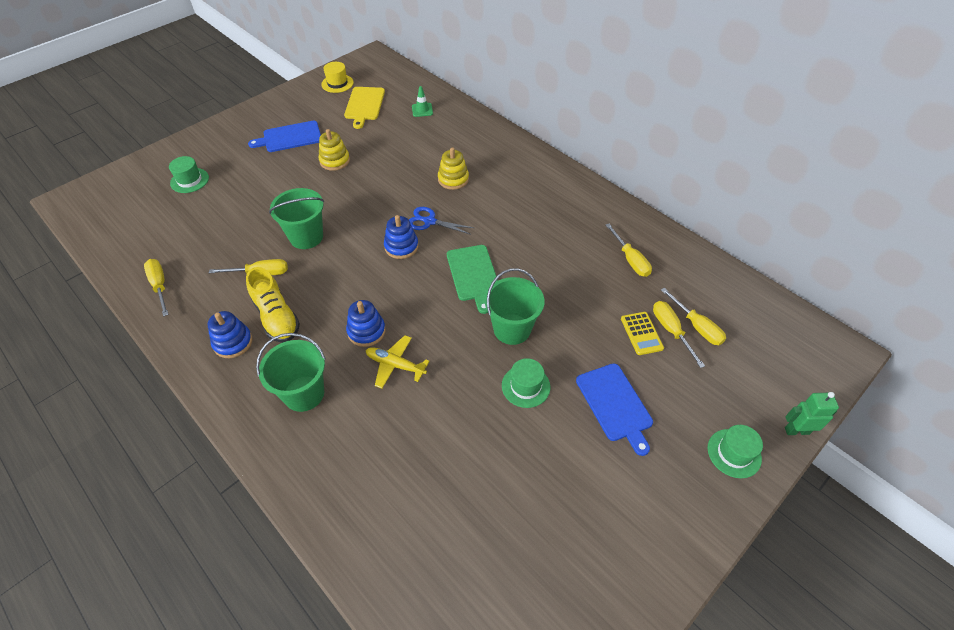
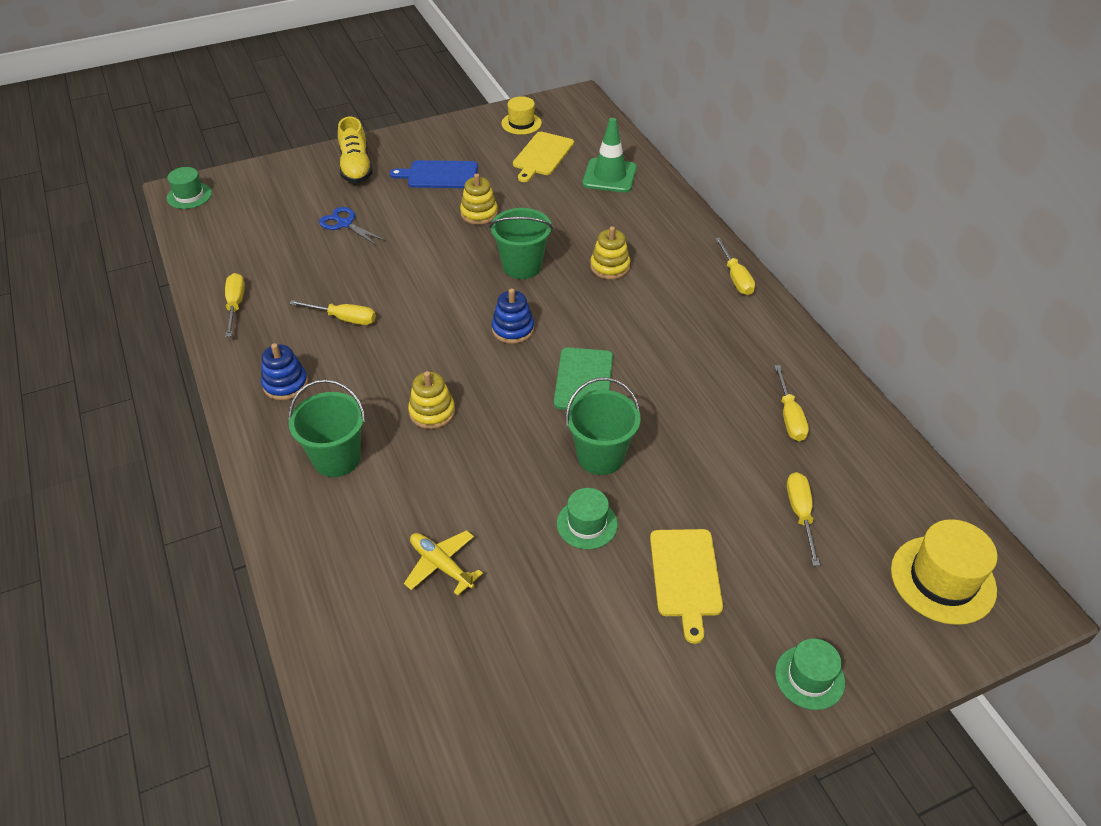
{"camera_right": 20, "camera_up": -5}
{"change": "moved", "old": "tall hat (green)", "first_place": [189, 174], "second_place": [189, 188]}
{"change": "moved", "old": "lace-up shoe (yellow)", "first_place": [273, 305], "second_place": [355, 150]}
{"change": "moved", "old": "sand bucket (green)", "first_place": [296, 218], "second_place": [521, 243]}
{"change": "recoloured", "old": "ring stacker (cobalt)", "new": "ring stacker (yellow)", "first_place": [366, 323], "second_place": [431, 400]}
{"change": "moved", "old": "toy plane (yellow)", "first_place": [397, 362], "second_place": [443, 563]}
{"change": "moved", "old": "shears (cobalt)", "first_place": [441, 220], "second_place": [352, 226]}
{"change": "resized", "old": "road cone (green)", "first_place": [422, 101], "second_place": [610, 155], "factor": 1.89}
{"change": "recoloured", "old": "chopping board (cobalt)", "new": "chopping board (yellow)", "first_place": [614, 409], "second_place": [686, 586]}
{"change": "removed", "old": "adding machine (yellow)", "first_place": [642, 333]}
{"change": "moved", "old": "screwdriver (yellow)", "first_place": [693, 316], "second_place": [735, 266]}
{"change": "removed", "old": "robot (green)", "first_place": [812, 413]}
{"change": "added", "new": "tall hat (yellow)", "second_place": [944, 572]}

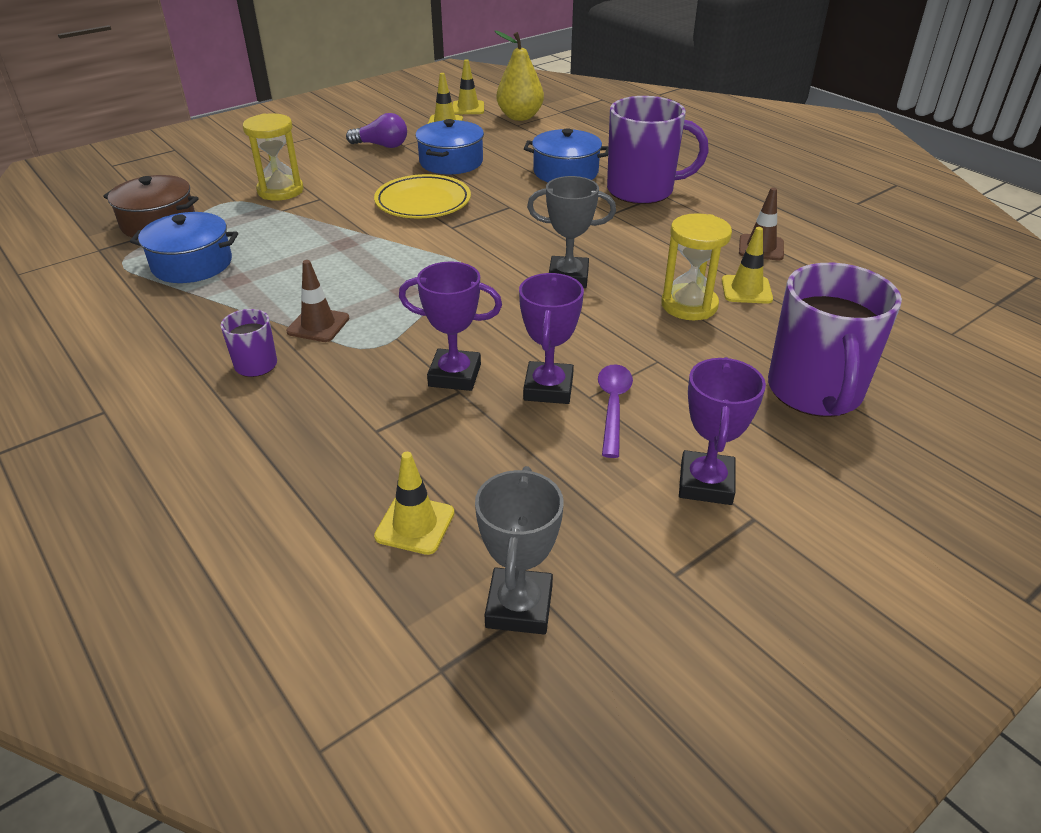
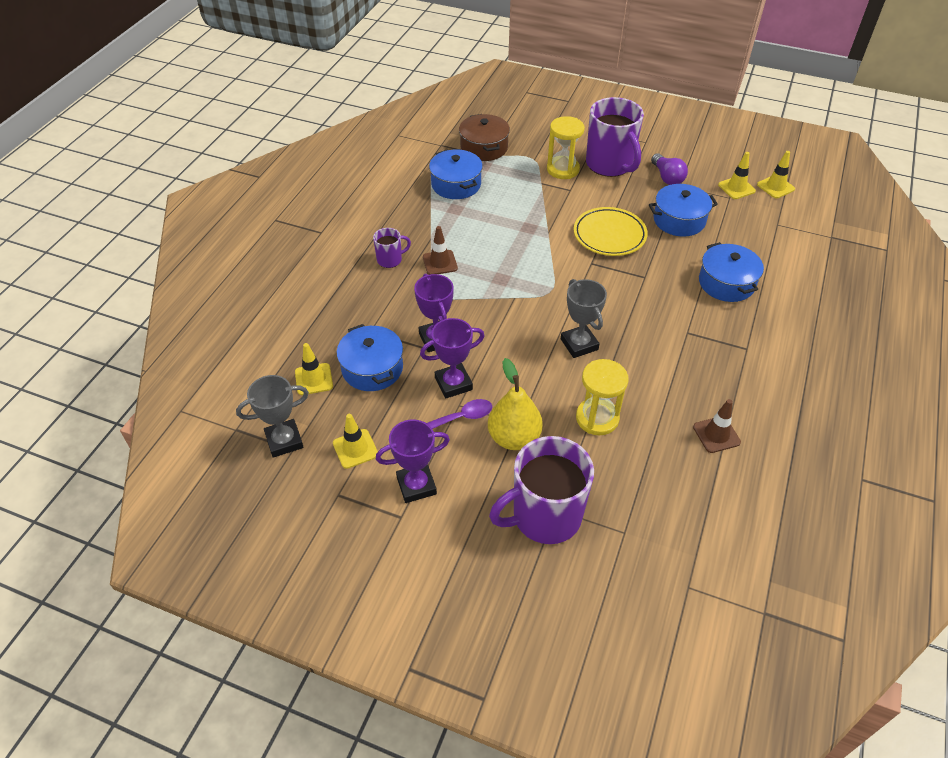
{"camera_right": 60, "camera_up": 10}
{"change": "moved", "old": "toy pear (yellow)", "first_place": [519, 76], "second_place": [515, 404]}
{"change": "moved", "old": "mug (purple)", "first_place": [658, 150], "second_place": [615, 137]}
{"change": "moved", "old": "road cone (yellow)", "first_place": [747, 265], "second_place": [355, 441]}
{"change": "added", "new": "cooking pot (cobalt)", "second_place": [370, 357]}

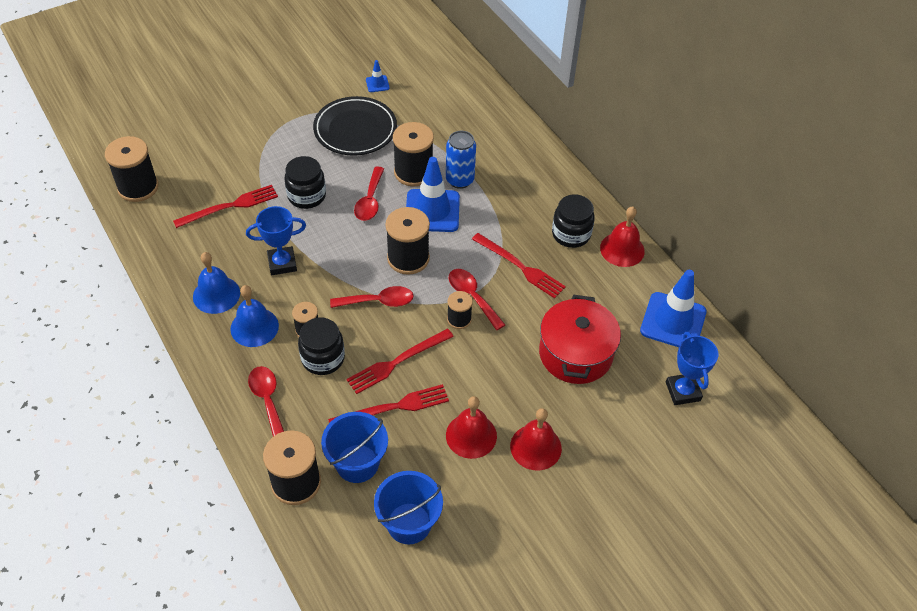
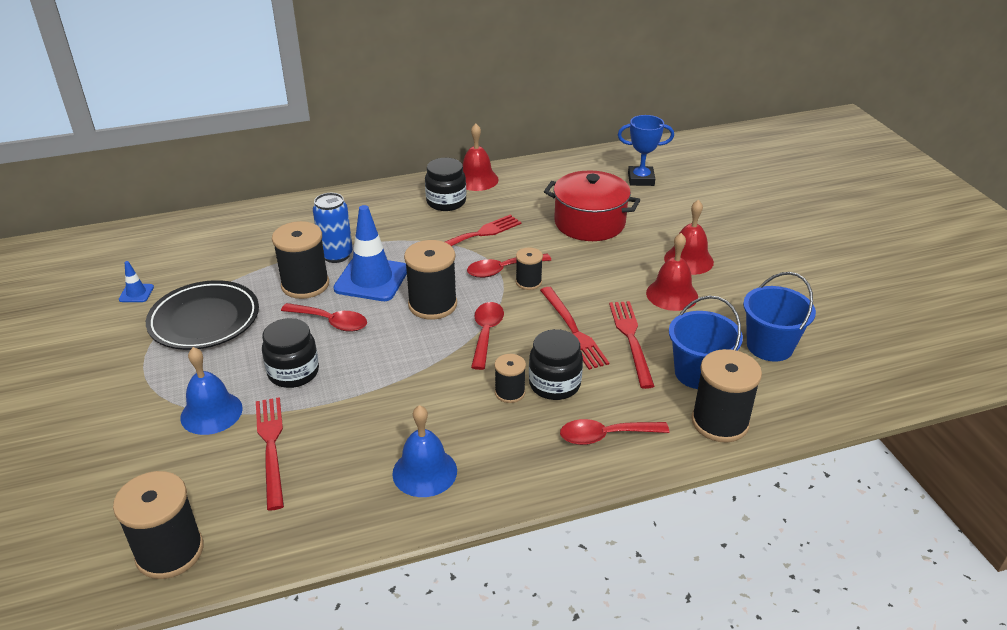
{"camera_right": -75, "camera_up": -15}
{"change": "moved", "old": "hand bell (cobalt)", "first_place": [255, 316], "second_place": [212, 391]}
{"change": "removed", "old": "prize cup (cobalt)", "first_place": [276, 240]}
{"change": "removed", "old": "road cone (cobalt)", "first_place": [673, 308]}

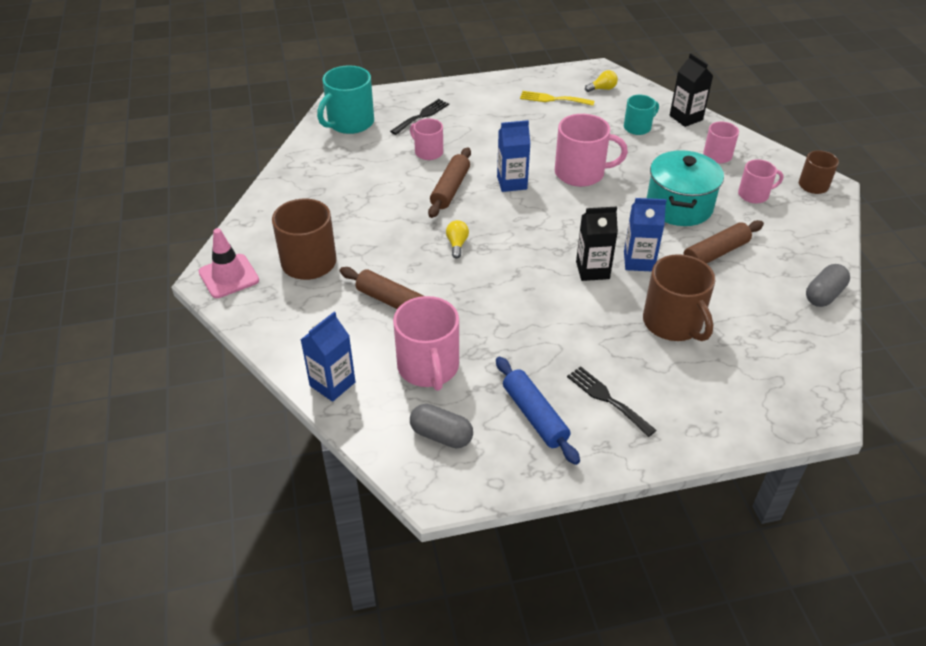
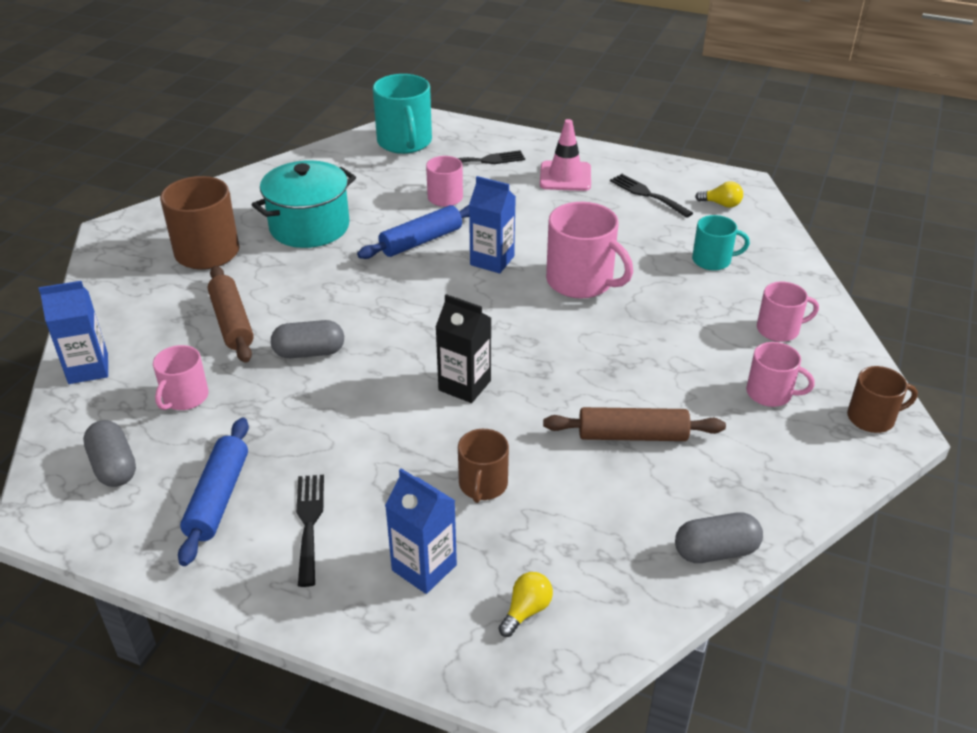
{"camera_right": 35, "camera_up": -5}
{"change": "moved", "old": "road cone (rose-pink)", "first_place": [229, 263], "second_place": [565, 155]}
{"change": "turned", "old": "mug (aqua)", "first_place": [345, 99], "second_place": [402, 114], "degrees": -90}
{"change": "resized", "old": "mug (rose-pink)", "first_place": [426, 343], "second_place": [181, 377], "factor": 0.59}
{"change": "recoloured", "old": "dough roller (brown)", "new": "dough roller (cobalt)", "first_place": [449, 182], "second_place": [413, 232]}
{"change": "moved", "old": "lightbulb (yellow)", "first_place": [457, 239], "second_place": [525, 604]}
{"change": "recoloured", "old": "table fork (yellow)", "new": "table fork (ebony)", "first_place": [557, 98], "second_place": [651, 196]}
{"change": "moved", "old": "juice carton (cobalt)", "first_place": [645, 234], "second_place": [421, 531]}
{"change": "resized", "old": "mug (brown)", "first_place": [679, 297], "second_place": [483, 466], "factor": 0.59}
{"change": "moved", "old": "cooking pot (aqua)", "first_place": [685, 188], "second_place": [304, 204]}
{"change": "removed", "old": "juice carton (ebony)", "first_place": [691, 90]}
{"change": "added", "new": "pill (grey)", "second_place": [307, 339]}

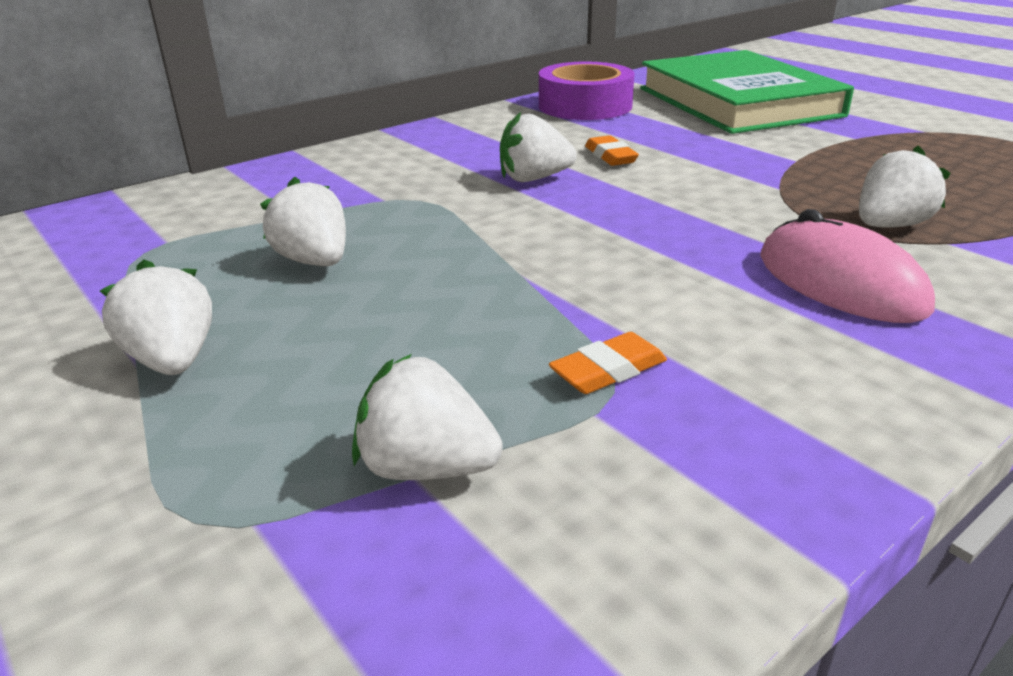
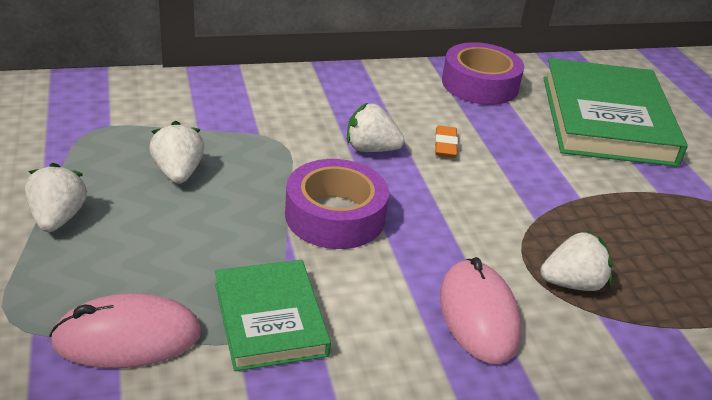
{"camera_right": 20, "camera_up": 5}
{"change": "replaced", "old": "strawberry (snow-white)", "new": "PC mouse (rose-pink)", "first_place": [427, 417], "second_place": [125, 330]}
{"change": "replaced", "old": "pencil eraser (bright orange)", "new": "hardback (green)", "first_place": [608, 363], "second_place": [273, 315]}
{"change": "added", "new": "tape (purple)", "second_place": [337, 204]}

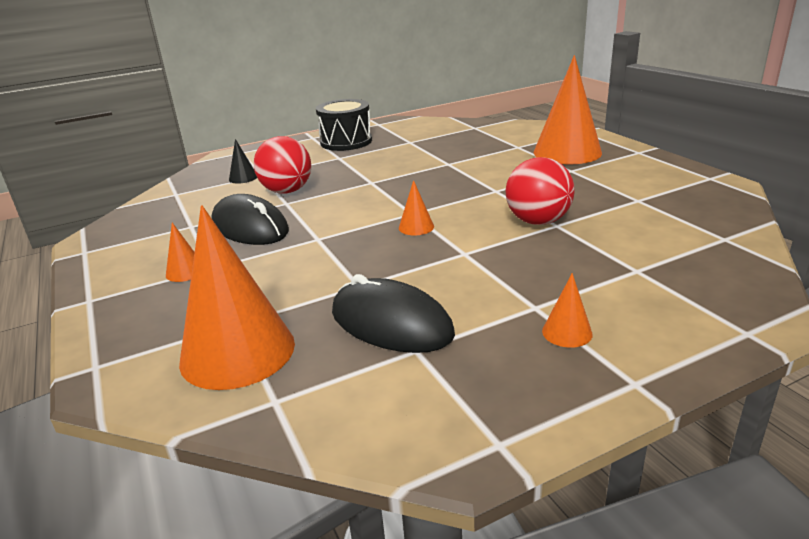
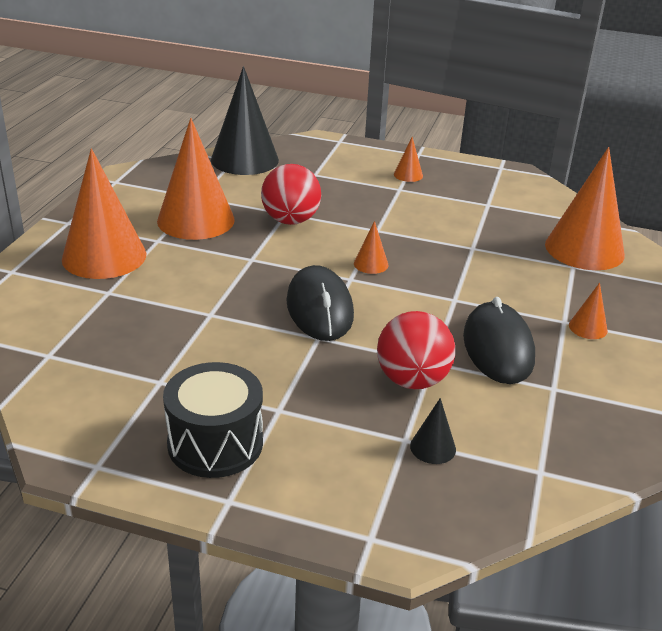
{"camera_right": -140, "camera_up": 5}
{"change": "moved", "old": "PC mouse (ebony)", "first_place": [393, 313], "second_place": [320, 303]}
{"change": "added", "new": "solid cone (bright orange)", "second_place": [196, 179]}
{"change": "added", "new": "solid cone (ebony)", "second_place": [245, 120]}

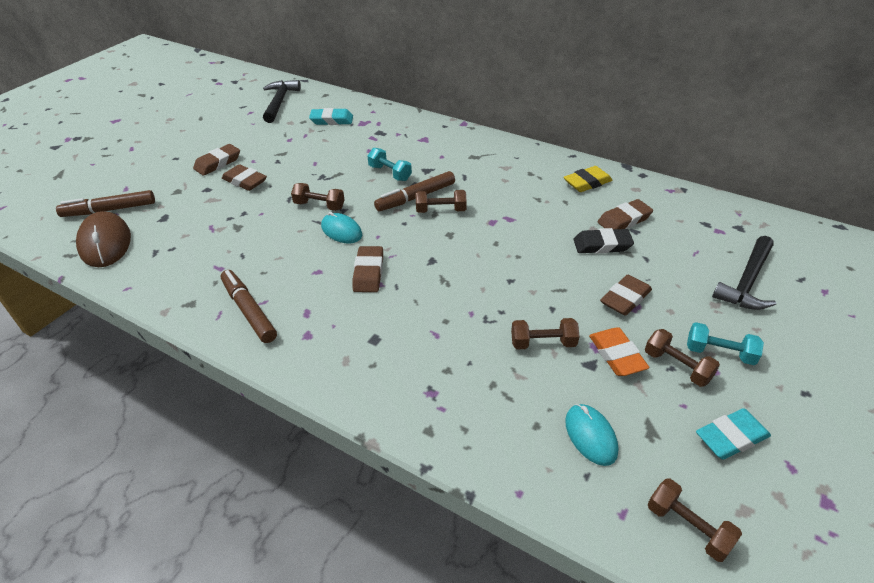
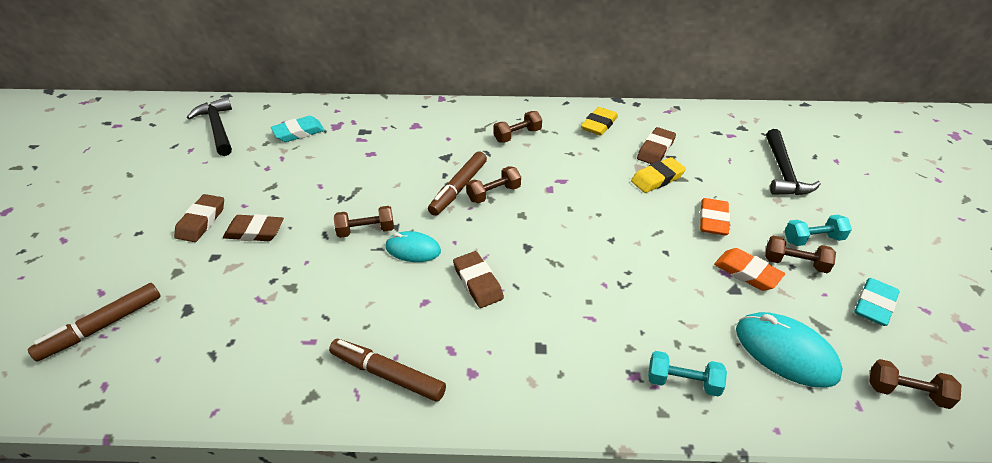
{"camera_right": -30, "camera_up": 0}
{"change": "removed", "old": "PC mouse (brown)", "first_place": [103, 239]}
{"change": "moved", "old": "free weight (aqua)", "first_place": [389, 164], "second_place": [687, 374]}
{"change": "moved", "old": "free weight (brown)", "first_place": [545, 333], "second_place": [517, 127]}
{"change": "resized", "old": "PC mouse (aqua)", "first_place": [591, 435], "second_place": [789, 350], "factor": 1.58}
{"change": "recoloured", "old": "pencil eraser (ebony)", "new": "pencil eraser (yellow)", "first_place": [604, 241], "second_place": [658, 175]}
{"change": "recoloured", "old": "pencil eraser (brown)", "new": "pencil eraser (bright orange)", "first_place": [626, 295], "second_place": [715, 217]}

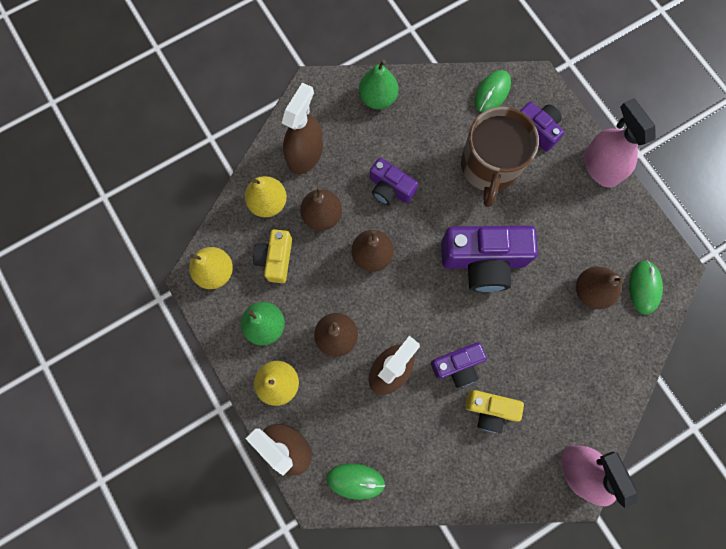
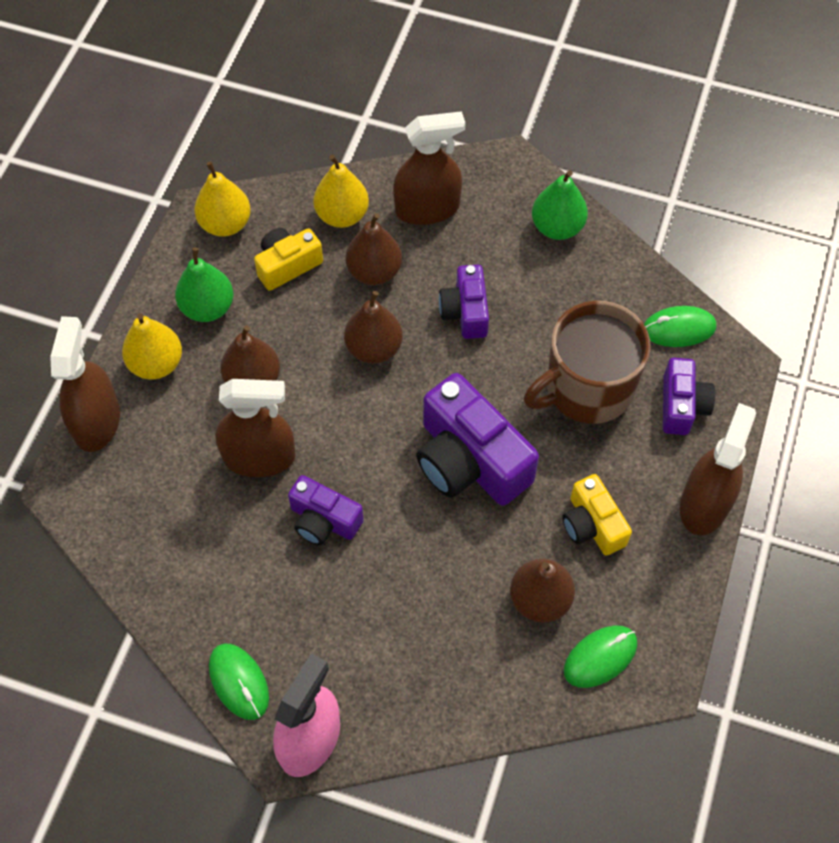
{"camera_right": 50, "camera_up": -15}
{"change": "moved", "old": "PC mouse (green)", "first_place": [355, 481], "second_place": [239, 681]}
{"change": "moved", "old": "photo camera (yellow)", "first_place": [495, 411], "second_place": [597, 514]}
{"change": "recoloured", "old": "spray cleaner (rose-pink)", "new": "spray cleaner (brown)", "first_place": [620, 143], "second_place": [718, 469]}

